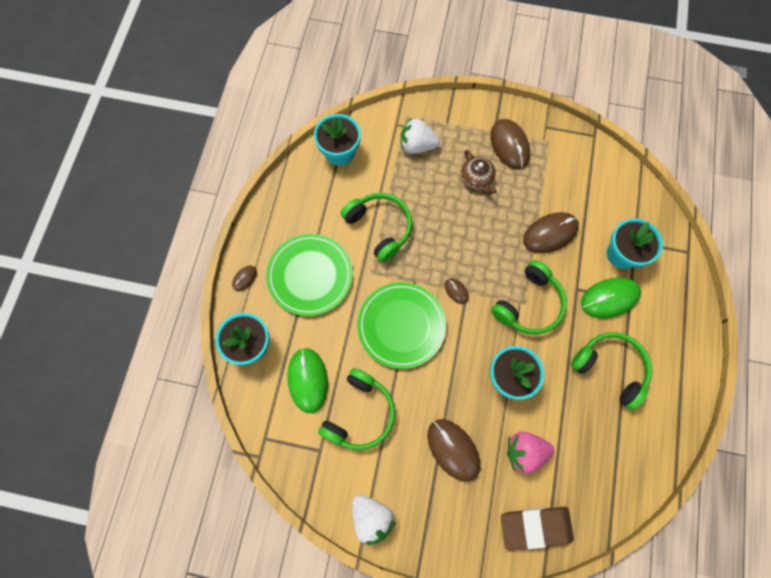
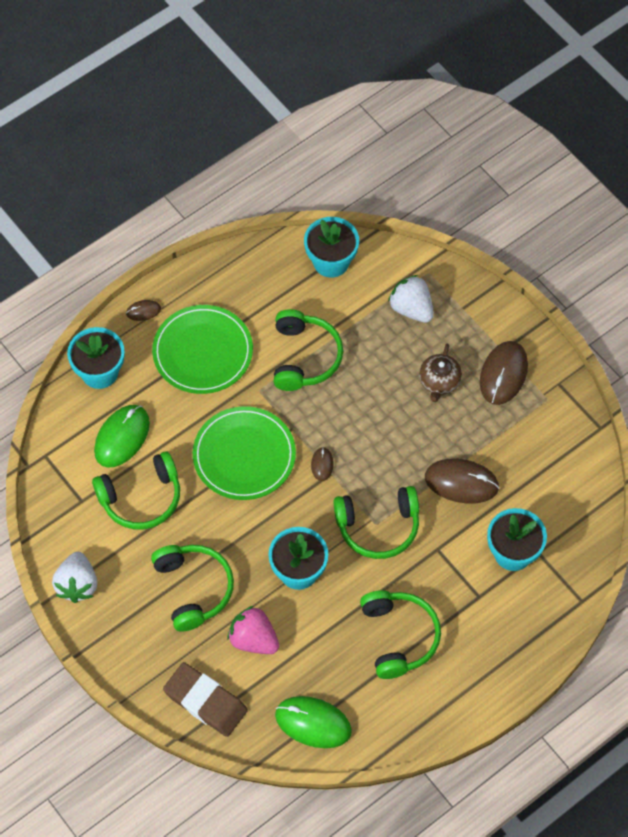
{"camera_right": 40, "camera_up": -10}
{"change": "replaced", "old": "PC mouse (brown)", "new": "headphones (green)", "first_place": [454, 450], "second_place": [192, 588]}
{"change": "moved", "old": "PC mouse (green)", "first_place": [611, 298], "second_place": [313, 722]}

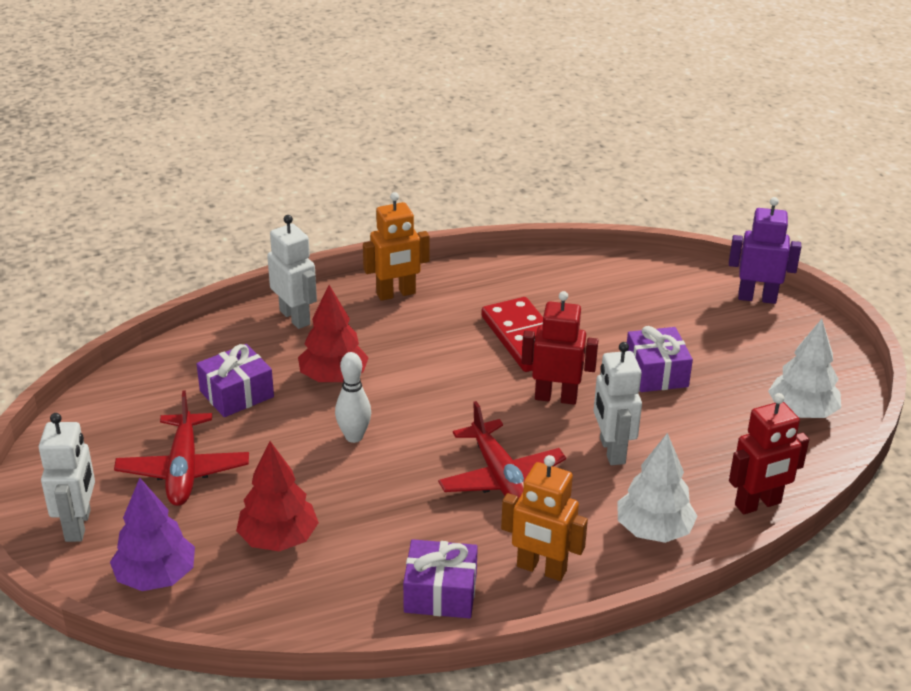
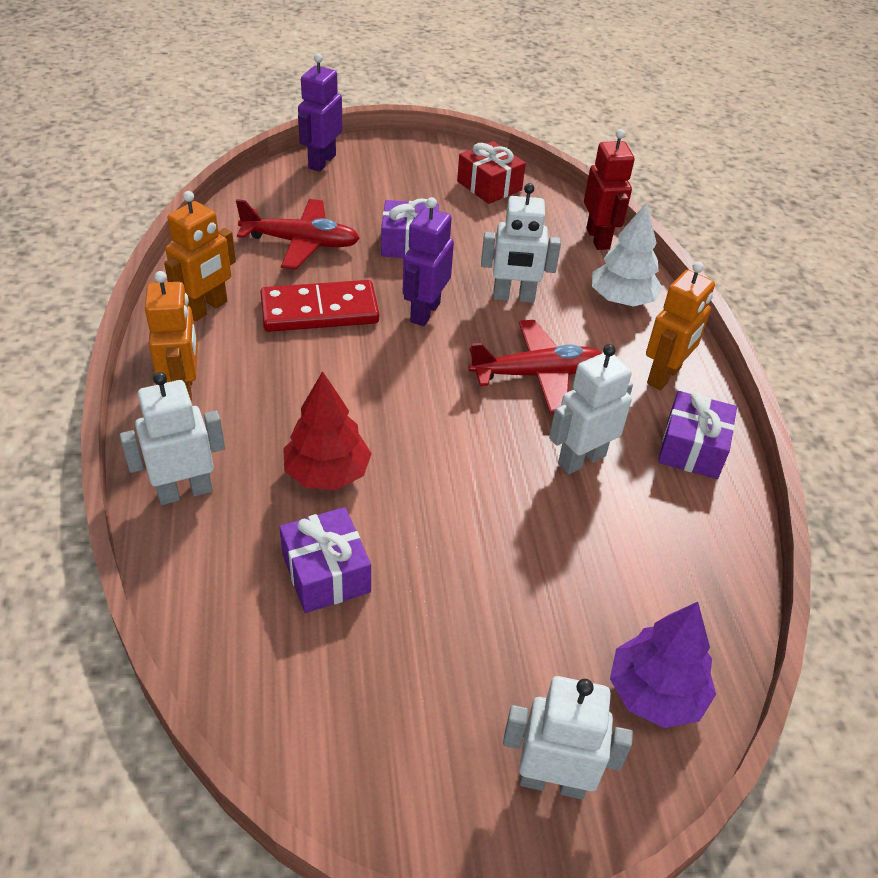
{"camera_right": -80, "camera_up": 10}
{"change": "moved", "old": "toy plane (red)", "first_place": [181, 448], "second_place": [298, 234]}
{"change": "removed", "old": "toy tree (red)", "first_place": [277, 496]}
{"change": "removed", "old": "tenpin (snow-white)", "first_place": [353, 397]}
{"change": "recoloured", "old": "robot (red)", "new": "robot (purple)", "first_place": [560, 348], "second_place": [428, 261]}
{"change": "replaced", "old": "toy tree (snow-white)", "new": "gift (red)", "first_place": [804, 368], "second_place": [491, 172]}
{"change": "added", "new": "robot (bright orange)", "second_place": [200, 256]}
{"change": "added", "new": "robot (snow-white)", "second_place": [591, 409]}

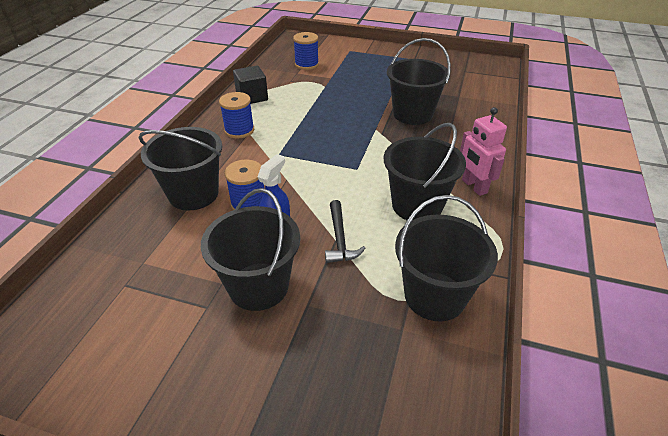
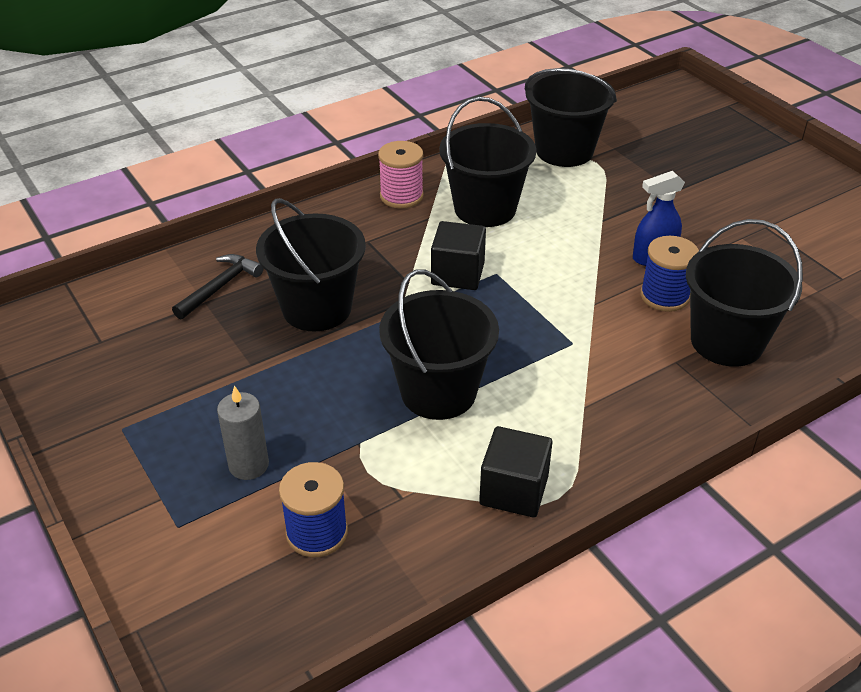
{"camera_right": -140, "camera_up": 0}
{"change": "moved", "old": "sand bucket (ebony)", "first_place": [250, 249], "second_place": [439, 344]}
{"change": "removed", "old": "spool (cobalt)", "first_place": [236, 115]}
{"change": "moved", "old": "claw hammer (ebony)", "first_place": [345, 231], "second_place": [218, 286]}
{"change": "replaced", "old": "robot (rose-pink)", "new": "spool (rose-pink)", "first_place": [483, 151], "second_place": [401, 174]}
{"change": "added", "new": "candle (grey)", "second_place": [243, 433]}
{"change": "added", "new": "block (ebony)", "second_place": [458, 255]}

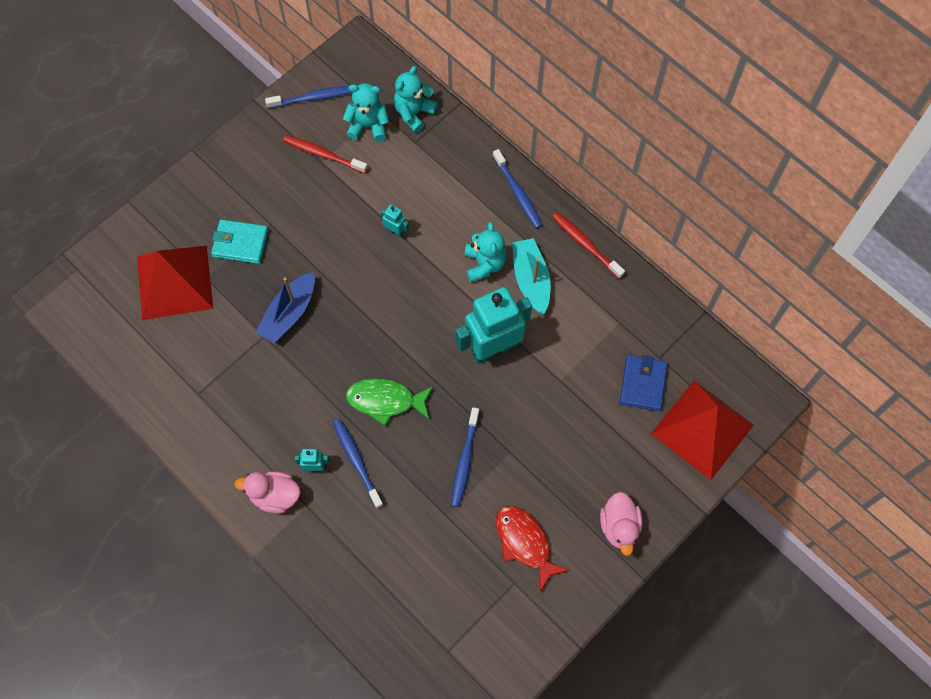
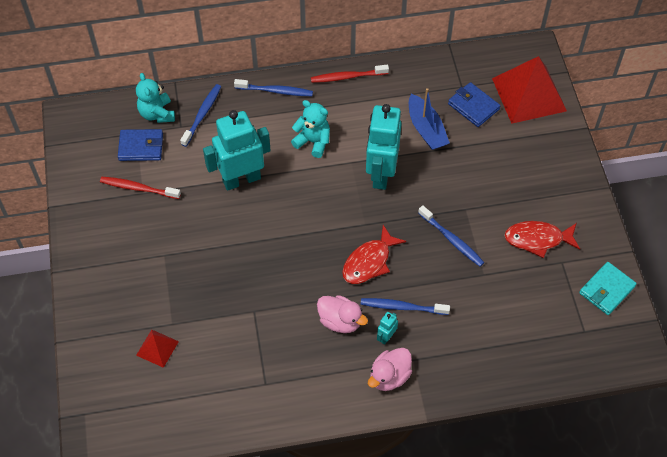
{"camera_right": -55, "camera_up": -10}
{"change": "resized", "old": "solid pyramid (red)", "first_place": [175, 283], "second_place": [157, 349], "factor": 0.47}
{"change": "moved", "old": "billfold (aqua)", "first_place": [239, 241], "second_place": [608, 288]}
{"change": "moved", "old": "toy boat (cobalt)", "first_place": [285, 307], "second_place": [429, 119]}
{"change": "moved", "old": "toothbrush (cobalt)", "first_place": [309, 97], "second_place": [200, 115]}
{"change": "turned", "old": "toothbrush (red)", "first_place": [325, 154], "second_place": [140, 188], "degrees": 45}
{"change": "replaced", "old": "teddy bear (aqua)", "new": "billfold (cobalt)", "first_place": [366, 112], "second_place": [140, 145]}
{"change": "recoloured", "old": "toy fish (green)", "new": "toy fish (red)", "first_place": [389, 402], "second_place": [374, 254]}
{"change": "resized", "old": "robot (aqua)", "first_place": [395, 221], "second_place": [237, 150], "factor": 2.44}
{"change": "removed", "old": "toy boat (aqua)", "first_place": [531, 276]}
{"change": "moved", "old": "toy duck (rose-pink)", "first_place": [621, 524], "second_place": [342, 314]}

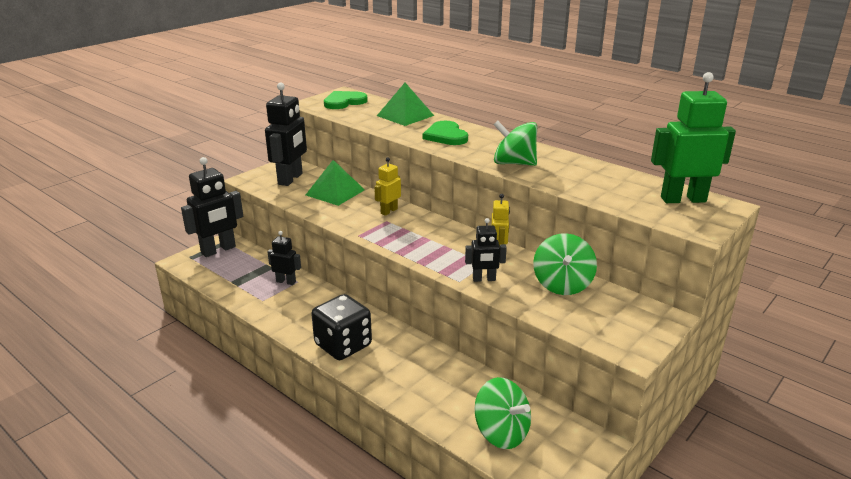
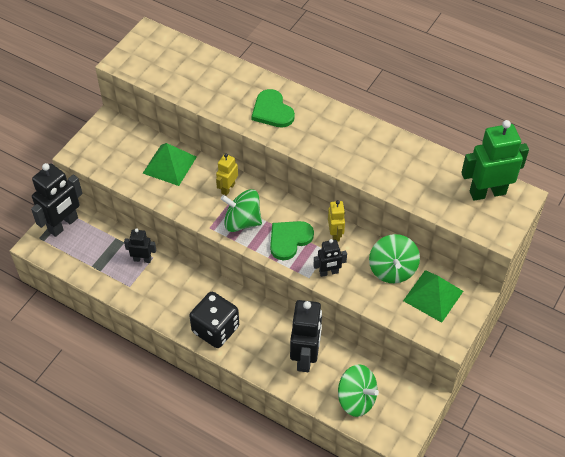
{"camera_right": -10, "camera_up": 25}
{"change": "moved", "old": "robot (ebony)", "first_place": [286, 134], "second_place": [306, 336]}
{"change": "moved", "old": "heart shape (green)", "first_place": [345, 100], "second_place": [292, 240]}
{"change": "moved", "old": "solid pyramid (green)", "first_place": [405, 104], "second_place": [433, 296]}
{"change": "moved", "old": "toy top (green)", "first_place": [515, 143], "second_place": [241, 210]}

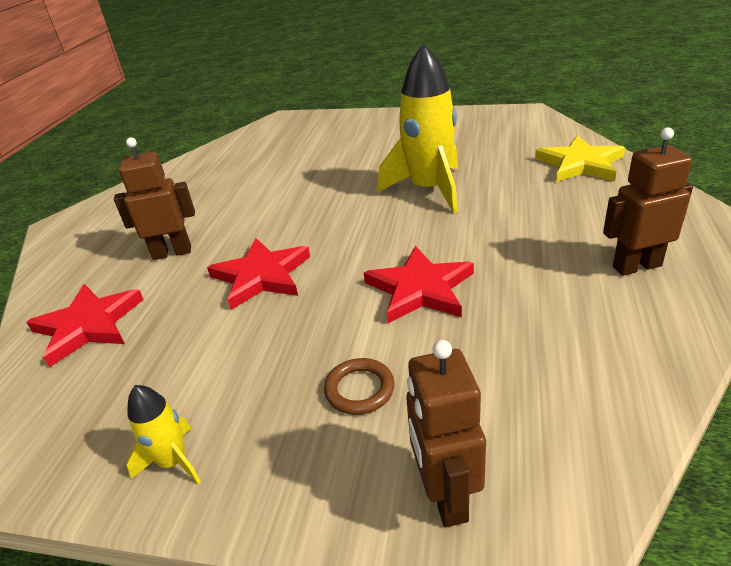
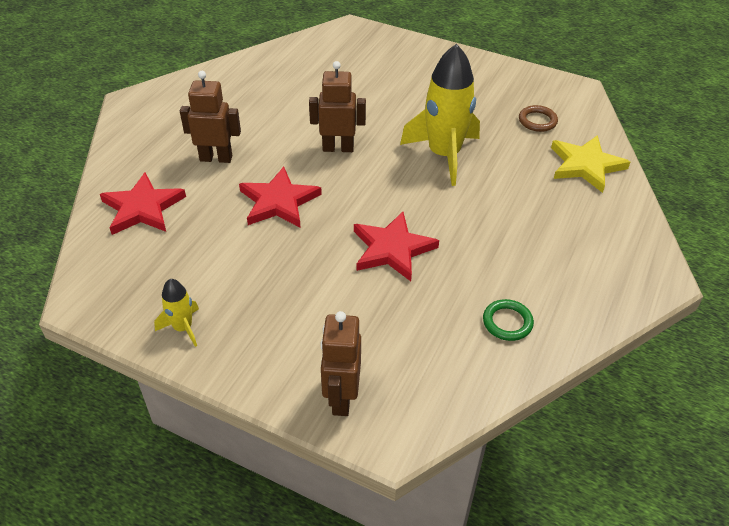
{"camera_right": 10, "camera_up": 10}
{"change": "moved", "old": "ring (brown)", "first_place": [359, 386], "second_place": [538, 118]}
{"change": "moved", "old": "robot (brown)", "first_place": [648, 201], "second_place": [337, 106]}
{"change": "added", "new": "ring (green)", "second_place": [508, 320]}

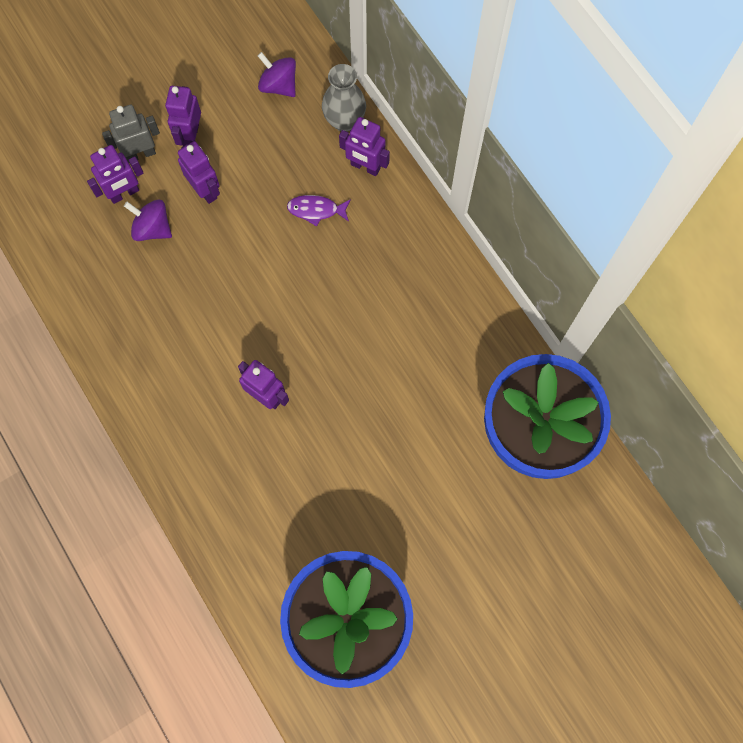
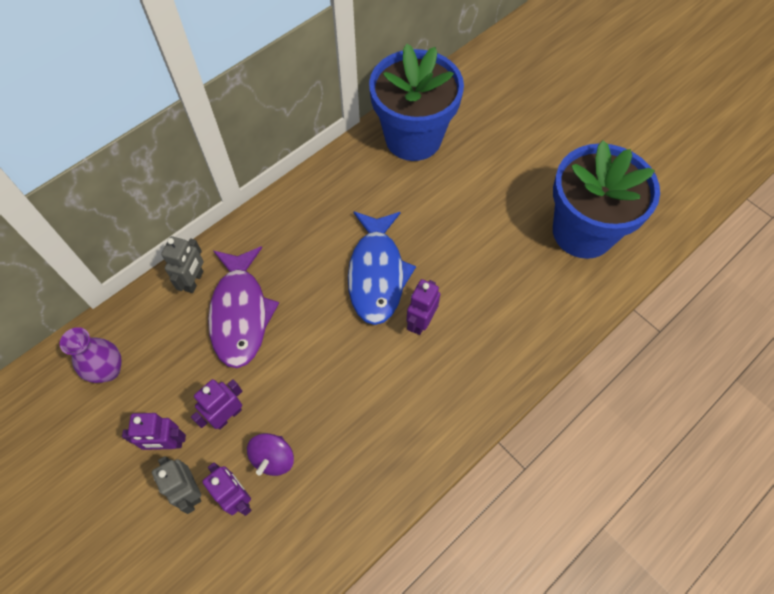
{"camera_right": -100, "camera_up": -10}
{"change": "replaced", "old": "toy top (purple)", "new": "tall vase (purple)", "first_place": [276, 74], "second_place": [91, 355]}
{"change": "resized", "old": "toy fish (purple)", "first_place": [319, 210], "second_place": [243, 307], "factor": 2.28}
{"change": "removed", "old": "tall vase (grey)", "first_place": [344, 98]}
{"change": "recoloured", "old": "robot (purple)", "new": "robot (grey)", "first_place": [364, 146], "second_place": [182, 264]}
{"change": "added", "new": "toy fish (cobalt)", "second_place": [382, 268]}

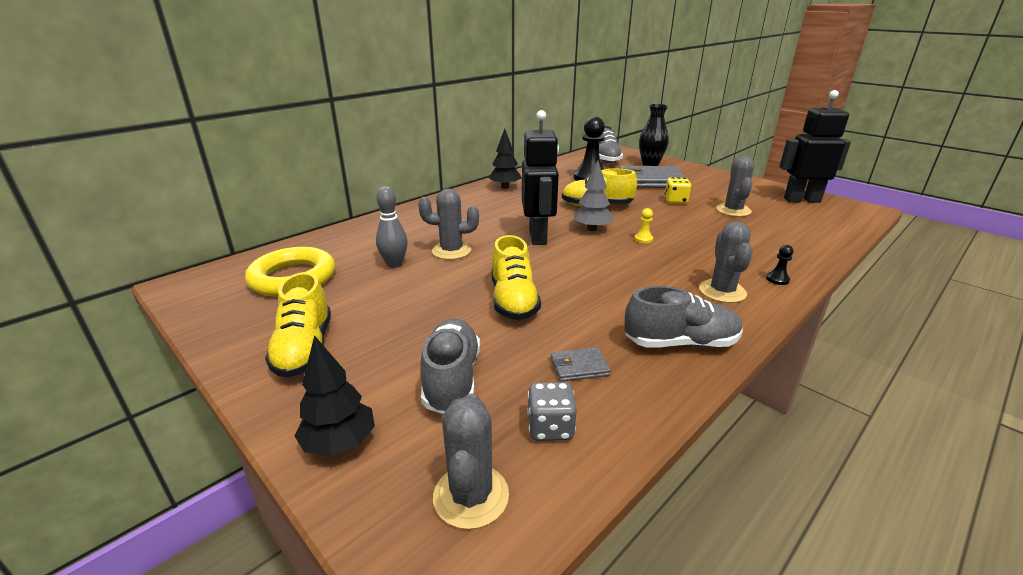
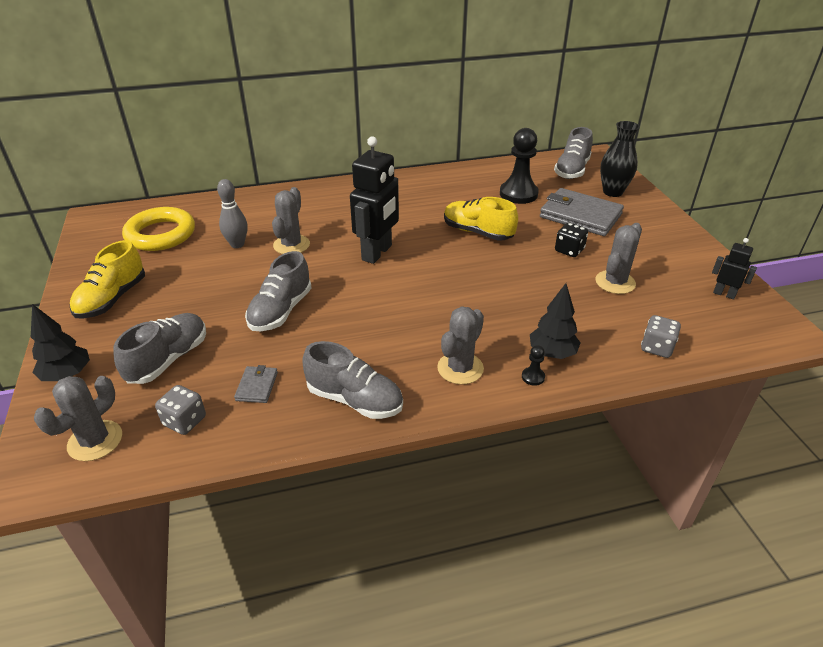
{"camera_right": 30, "camera_up": 10}
{"change": "turned", "old": "saguaro cactus (grey)", "first_place": [448, 224], "second_place": [291, 220], "degrees": 75}
{"change": "moved", "old": "toy tree (ebony)", "first_place": [504, 159], "second_place": [555, 321]}
{"change": "recoloured", "old": "lace-up shoe (yellow)", "new": "lace-up shoe (grey)", "first_place": [516, 277], "second_place": [278, 291]}
{"change": "turned", "old": "billfold (grey)", "first_place": [581, 364], "second_place": [256, 384], "degrees": 75}
{"change": "removed", "old": "toy tree (grey)", "first_place": [593, 196]}
{"change": "removed", "old": "pawn (yellow)", "first_place": [643, 225]}
{"change": "recoloured", "old": "dice (yellow)", "new": "dice (ebony)", "first_place": [678, 190], "second_place": [571, 239]}
{"change": "resized", "old": "robot (ebony)", "first_place": [815, 146], "second_place": [734, 268], "factor": 0.5}
{"change": "added", "new": "dice (grey)", "second_place": [661, 336]}

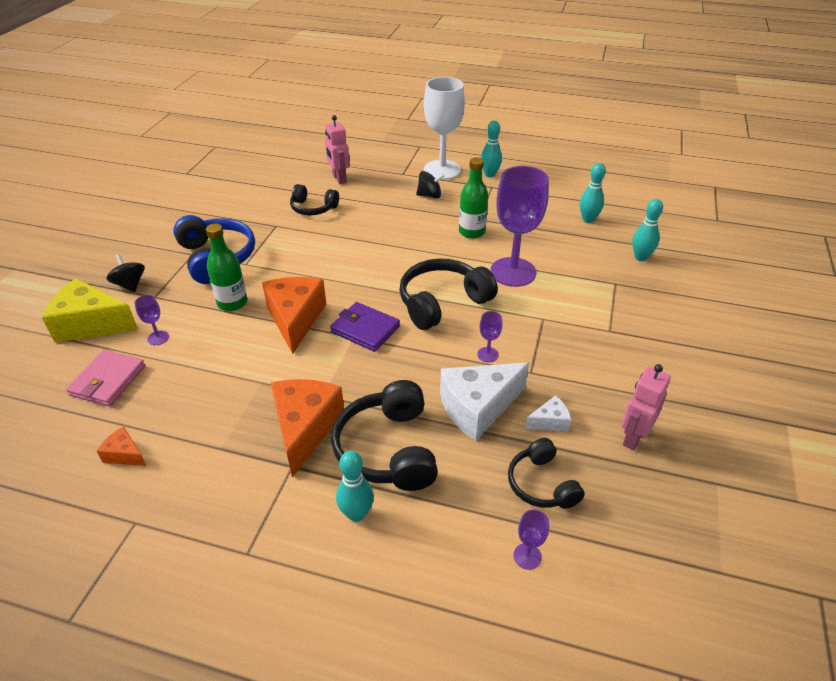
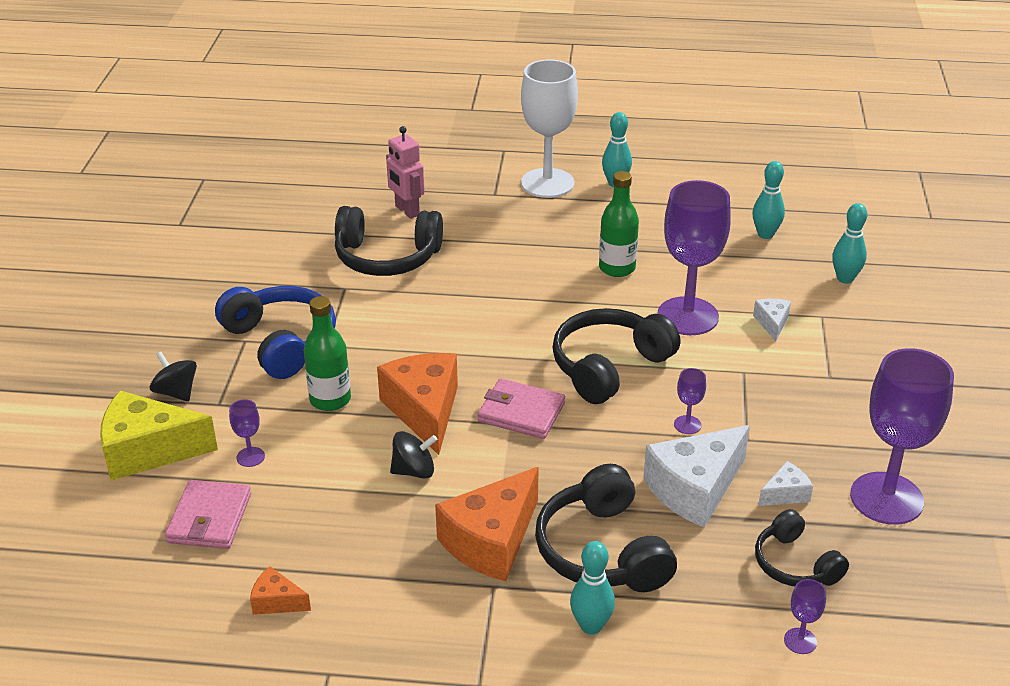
{"camera_right": -10, "camera_up": -5}
{"change": "turned", "old": "piece of cheese (bright orange)", "first_place": [307, 428], "second_place": [487, 524], "degrees": -135}
{"change": "resized", "old": "headphones (ebony)", "first_place": [314, 199], "second_place": [389, 241], "factor": 1.63}
{"change": "recoloured", "old": "billfold (purple)", "new": "billfold (rose-pink)", "first_place": [365, 327], "second_place": [521, 408]}
{"change": "moved", "old": "toy top (ebony)", "first_place": [430, 185], "second_place": [414, 455]}
{"change": "replaced", "old": "robot (rose-pink)", "new": "wine glass (purple)", "first_place": [646, 407], "second_place": [902, 436]}
{"change": "added", "new": "piece of cheese (snow-white)", "second_place": [772, 320]}

